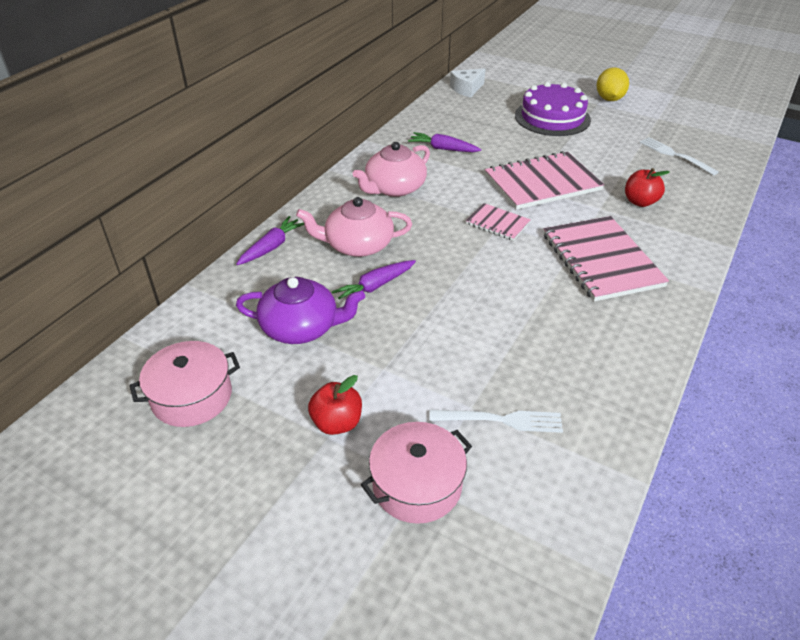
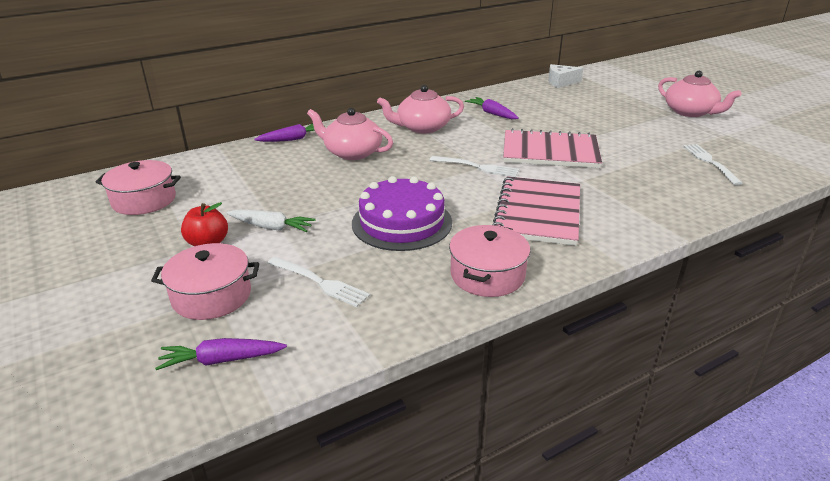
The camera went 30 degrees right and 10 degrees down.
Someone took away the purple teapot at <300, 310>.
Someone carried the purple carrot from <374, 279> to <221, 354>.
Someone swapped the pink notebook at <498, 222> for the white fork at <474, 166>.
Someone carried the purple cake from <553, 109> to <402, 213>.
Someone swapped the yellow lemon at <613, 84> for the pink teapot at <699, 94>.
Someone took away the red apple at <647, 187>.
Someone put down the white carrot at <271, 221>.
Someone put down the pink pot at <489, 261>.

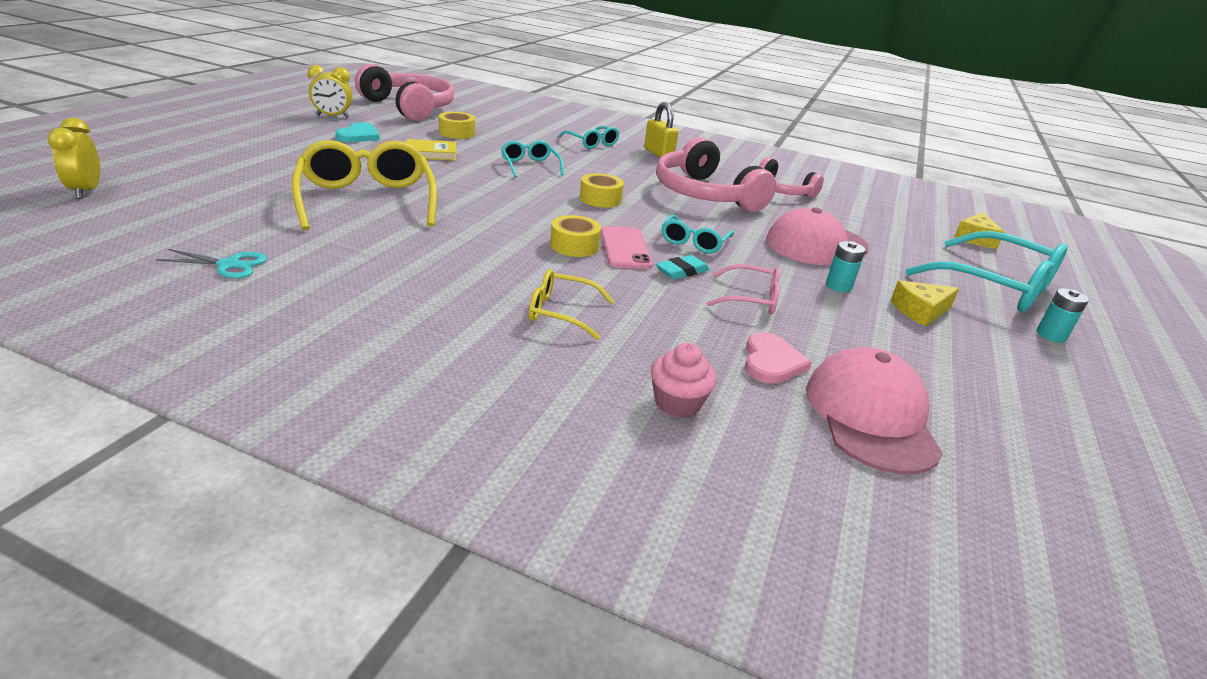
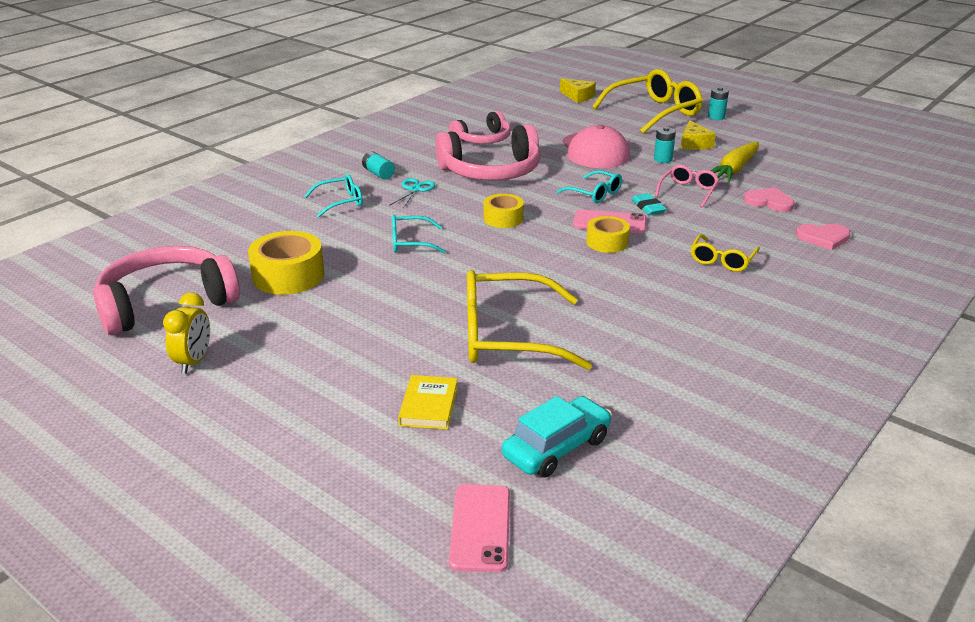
The camera went 70 degrees left and 0 degrees up.
Someone swapped the yellow clock at <73, 158> for the pink phone at <479, 528>.
Someone carried the turquoise scissors from <211, 264> to <412, 193>.
Someone took away the turquoise heart at <357, 132>.
Someone carried the yellow book from <431, 150> to <428, 402>.
Someone scaled the yellow tape at <457, 125> by 1.60.
Someone swapped the yellow padlock at <661, 130> for the turquoise battery at <378, 165>.
Someone swapped the pink cupcake at <683, 380> for the pink heart at <823, 237>.
Someone took away the pink cap at <874, 410>.
Someone repainted the turquoise glasses at <987, 271>, which became the yellow glasses at <647, 101>.
Someone put down the turquoise car at <557, 437>.
Someone put down the yellow carrot at <734, 162>.

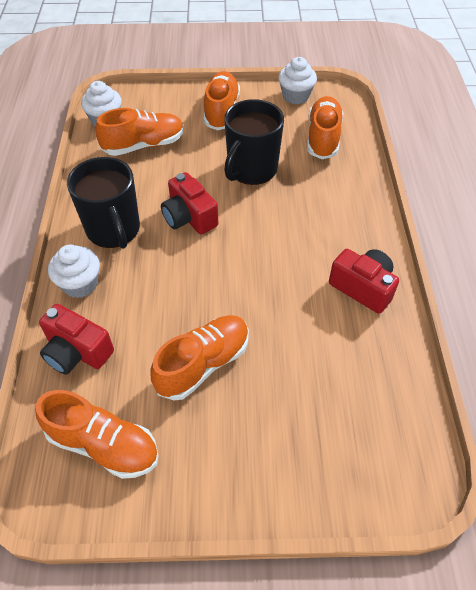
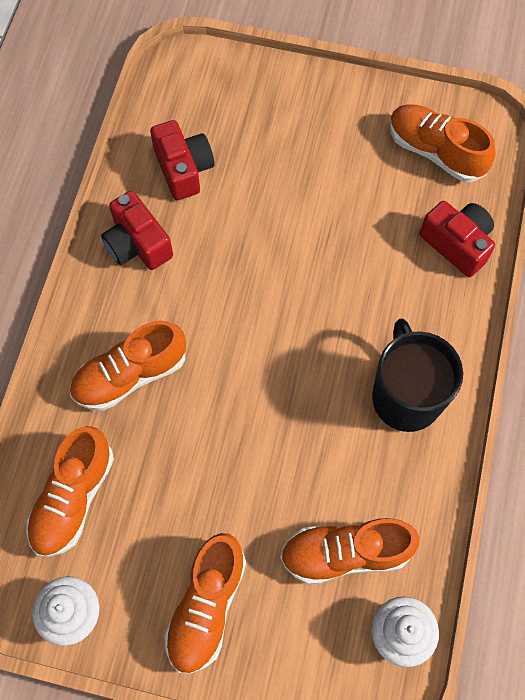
The camera went 165 degrees left and 15 degrees up.
Someone took away the white cupcake at <74, 271>.
Someone carried the orange shoe from <200, 358> to <128, 366>.
Someone carried the red camera from <189, 203> to <182, 160>.
Someone took away the black mug at <254, 142>.

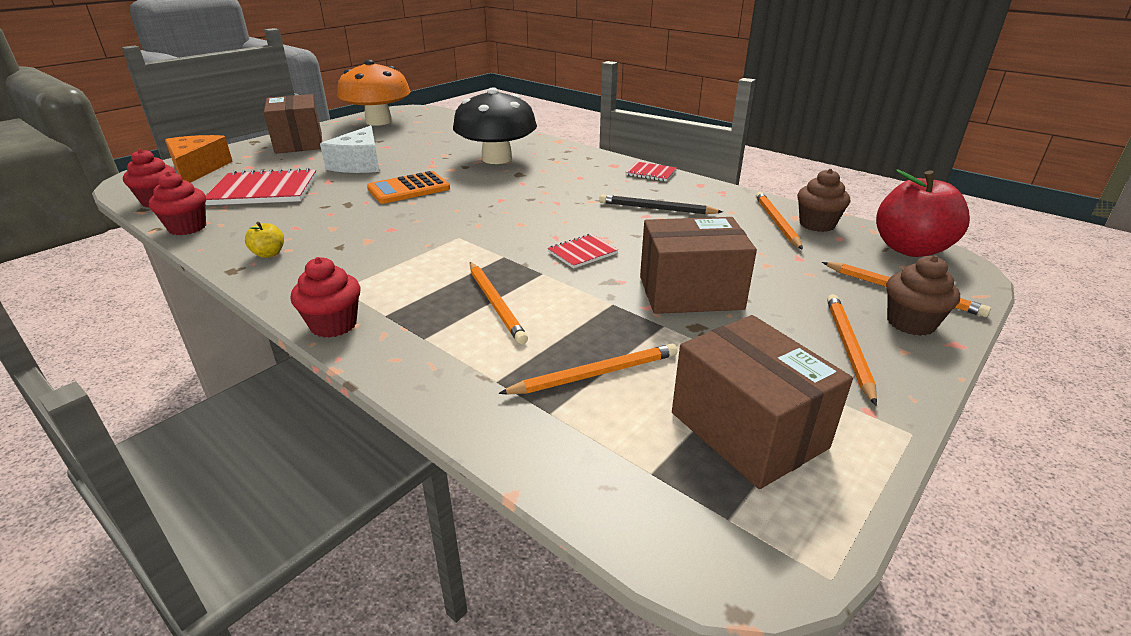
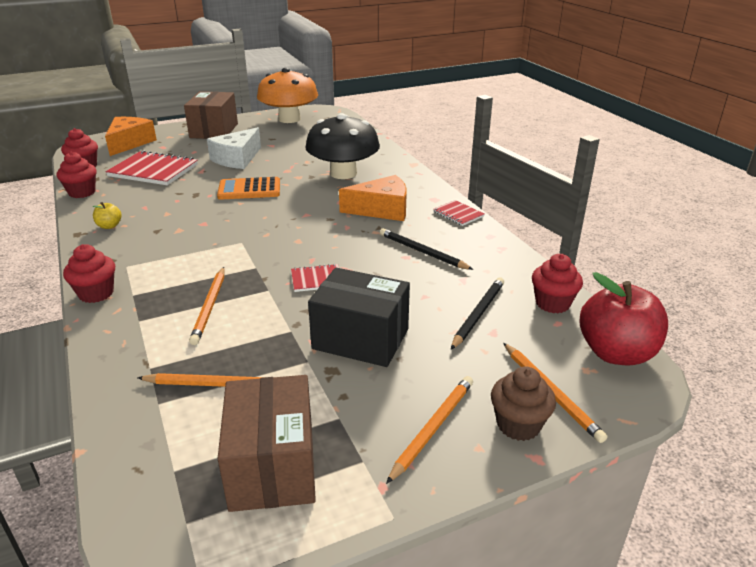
The camera went 25 degrees right and 0 degrees up.
Someone repainted the brown box at <698, 265>, which became the black box at <359, 317>.
Someone took away the orange pencil at <779, 221>.
Someone repainted the brown cupcake at <823, 200>, which became the red cupcake at <557, 283>.
Someone put down the orange cheese at <373, 198>.
Someone put down the black pencil at <477, 313>.

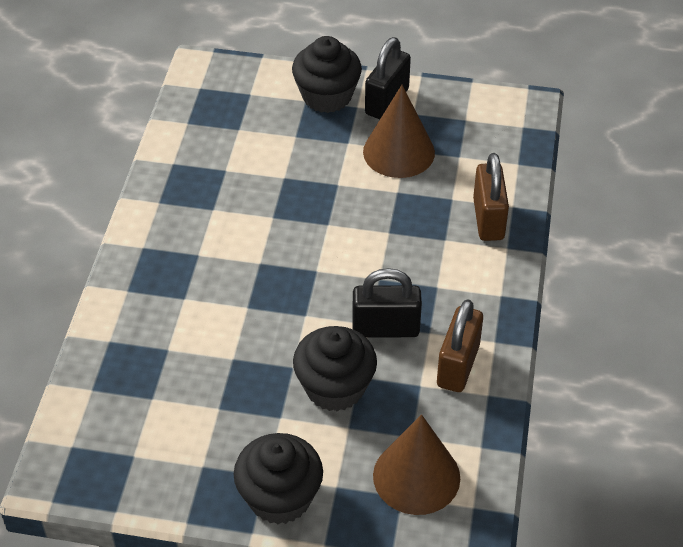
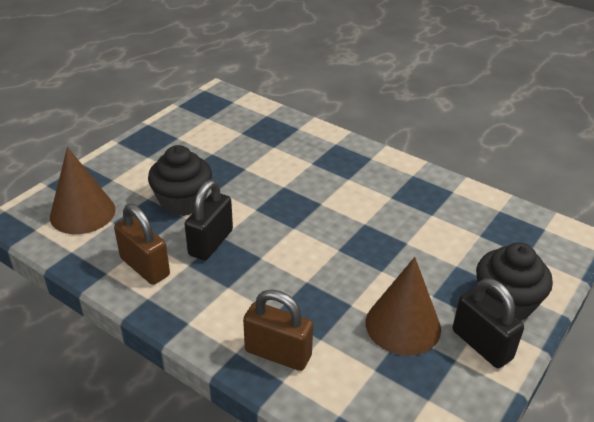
The camera went 115 degrees right and 10 degrees down.
Someone took away the black cupcake at <278, 478>.

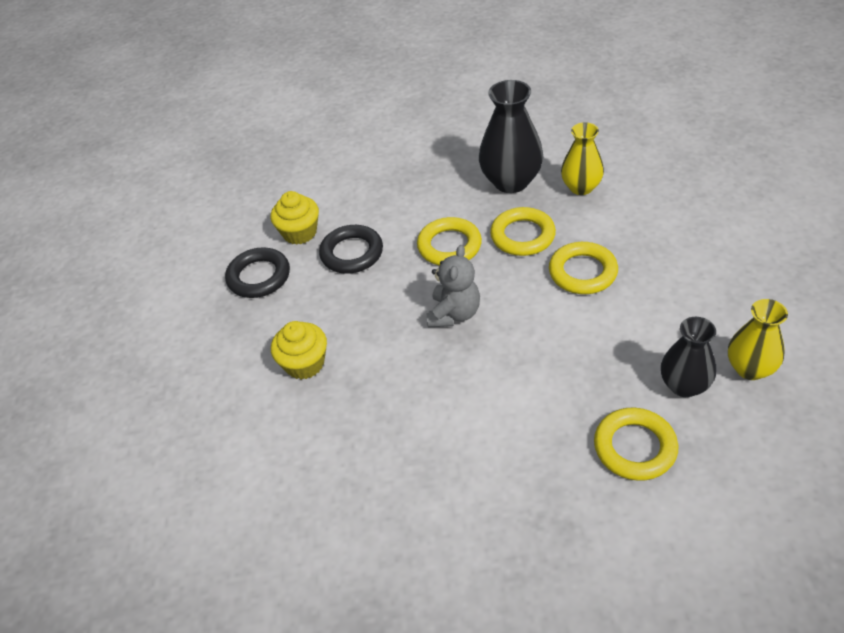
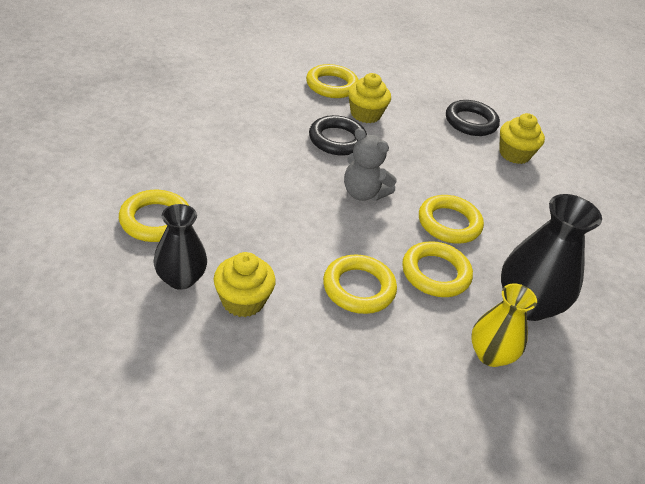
The camera went 100 degrees right and 5 degrees down.
Someone carried the black ring from <351, 249> to <338, 135>.
Someone took away the yellow vase at <758, 339>.
Someone put down the yellow cupcake at <245, 284>.
Someone put down the yellow ring at <332, 81>.

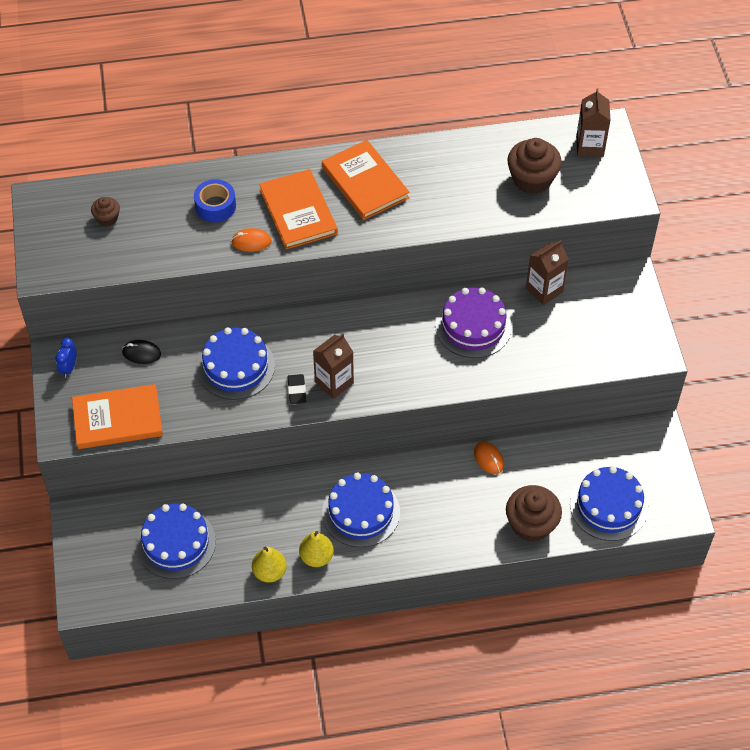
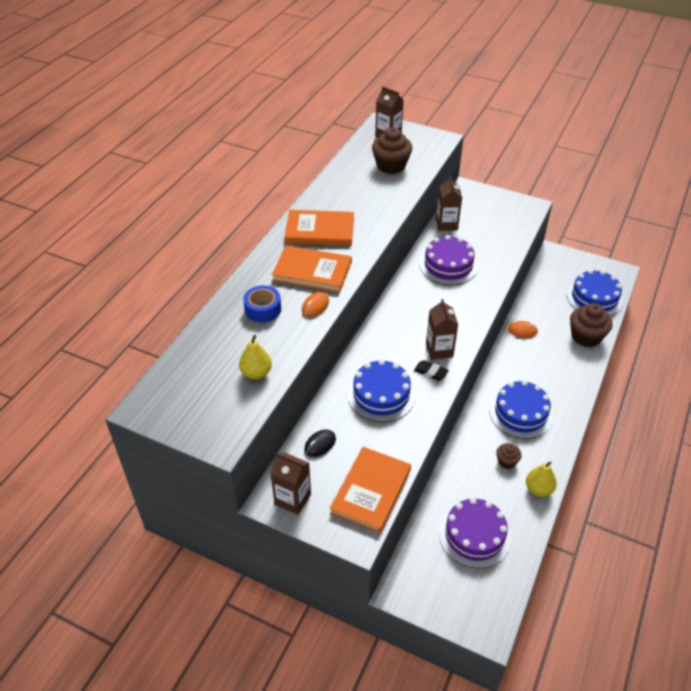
The camera went 55 degrees left and 10 degrees down.
Someone swapped the blue clock at <66, 357> for the brown carton at <290, 483>.
Someone carried the brown cupcake from <105, 211> to <509, 456>.
Someone repainted the blue cake at <176, 541>, which became the purple cake at <475, 533>.
Someone carried the yellow pear from <316, 549> to <255, 357>.

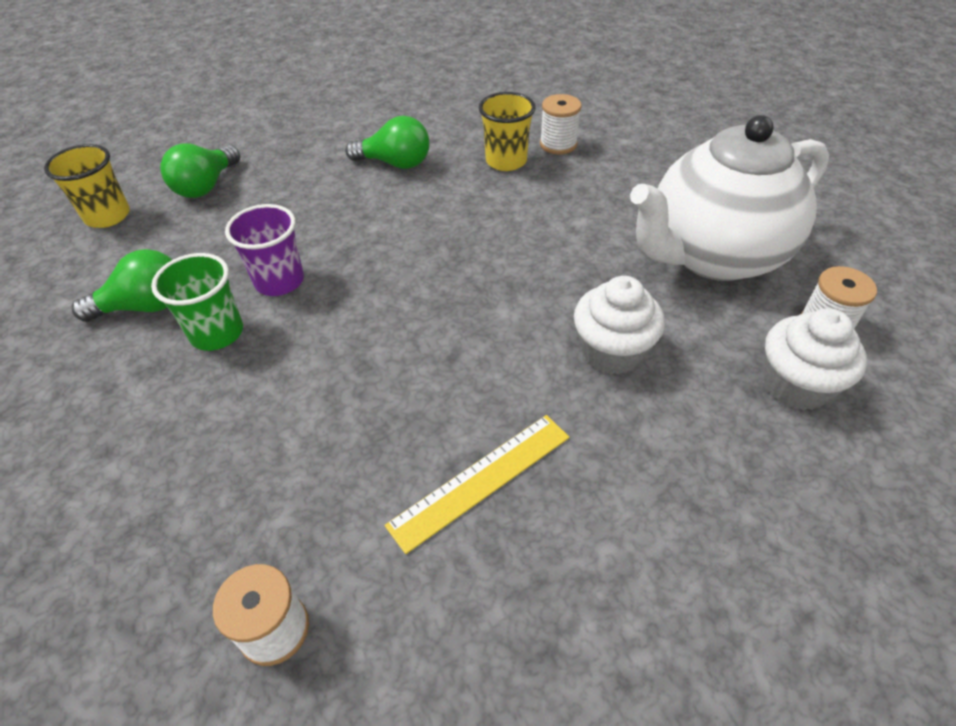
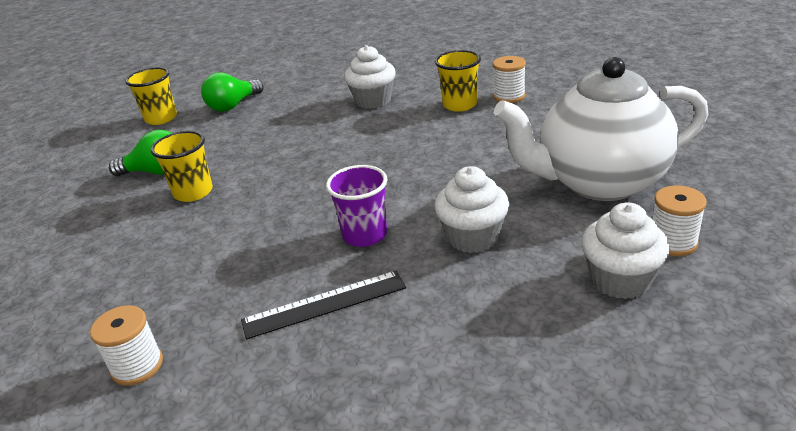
The camera went 20 degrees right and 15 degrees down.
Someone repainted the green cup at <197, 302>, which became the yellow cup at <182, 166>.
Someone carried the purple cup from <264, 250> to <357, 206>.
Someone swapped the green light bulb at <387, 142> for the white cupcake at <370, 77>.
Someone repainted the yellow ruler at <477, 484>, which became the black ruler at <323, 305>.

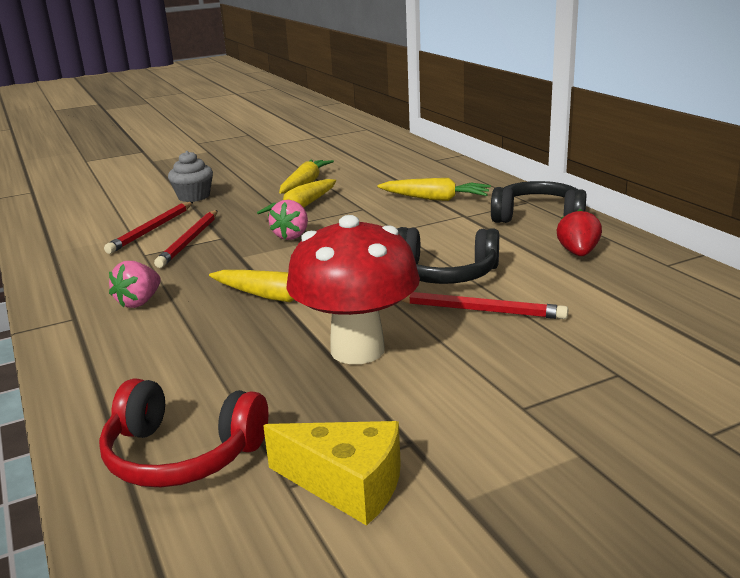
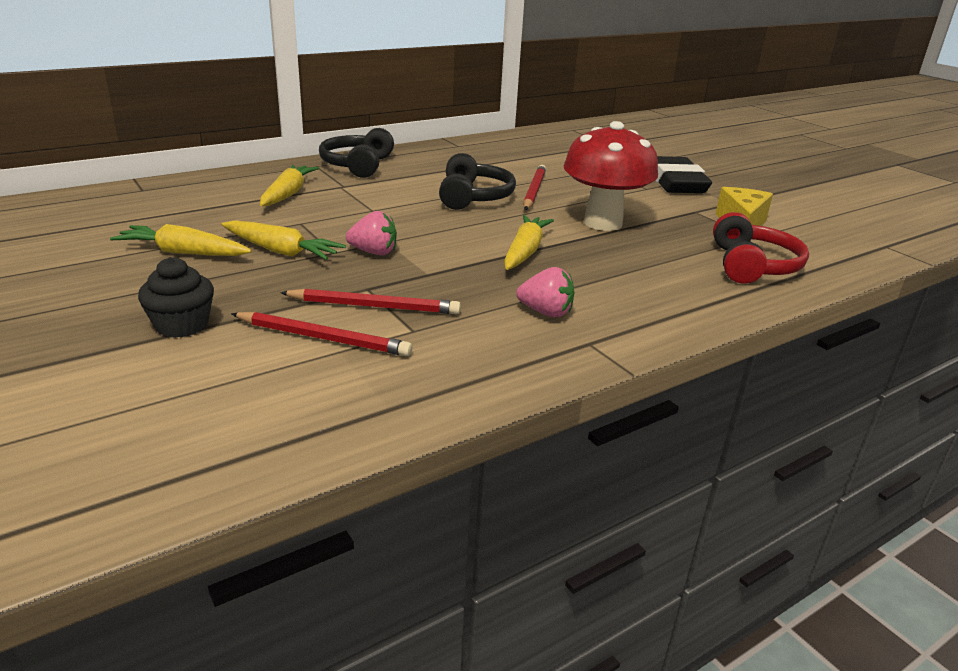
The camera went 100 degrees left and 5 degrees up.
Someone repainted the grey cupcake at <190, 176>, which became the black cupcake at <176, 297>.
Someone took away the red strawberry at <579, 232>.
Someone put down the black eraser at <683, 174>.

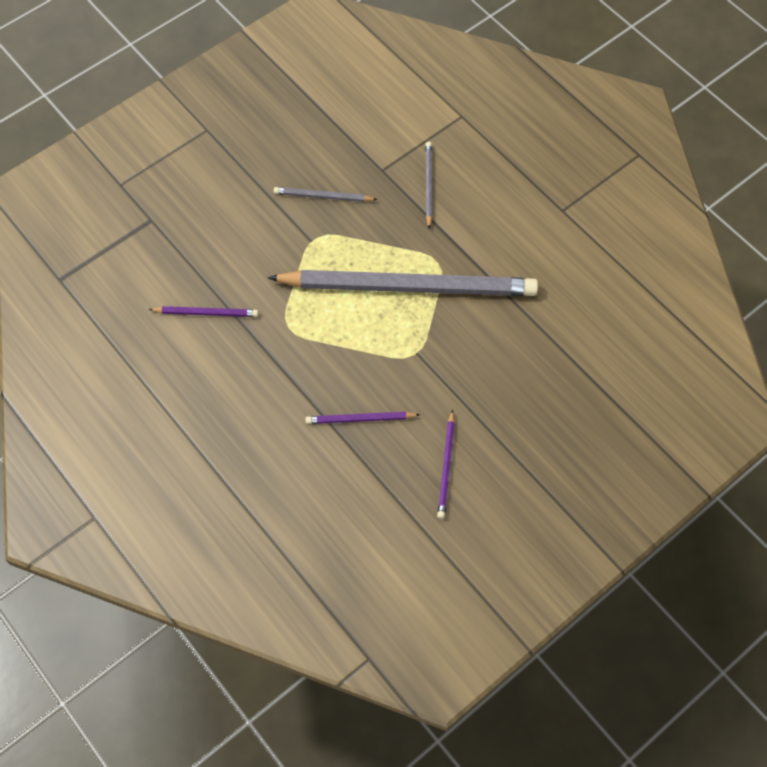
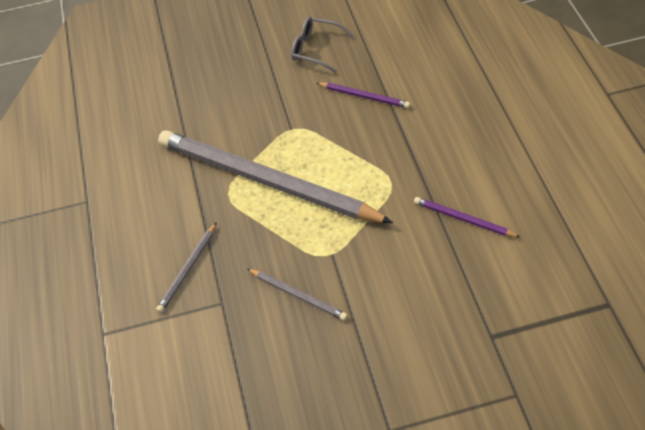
The camera went 150 degrees left and 10 degrees down.
Someone swapped the purple pencil at <446, 464> for the grey glasses at <322, 45>.

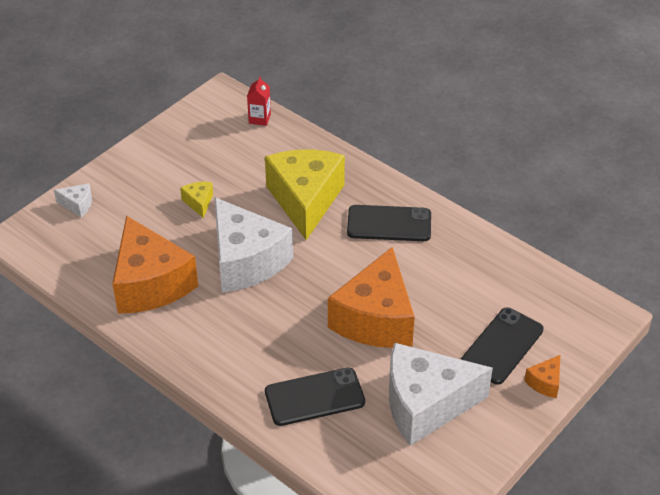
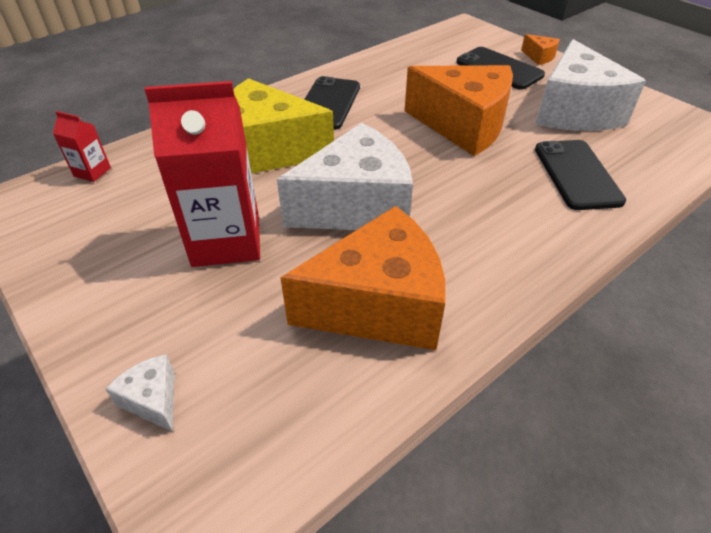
The camera went 80 degrees left and 0 degrees up.
Someone rotated the white cheese at <73, 200> by 60 degrees counterclockwise.
Someone swapped the yellow cheese at <196, 200> for the red carton at <202, 174>.

